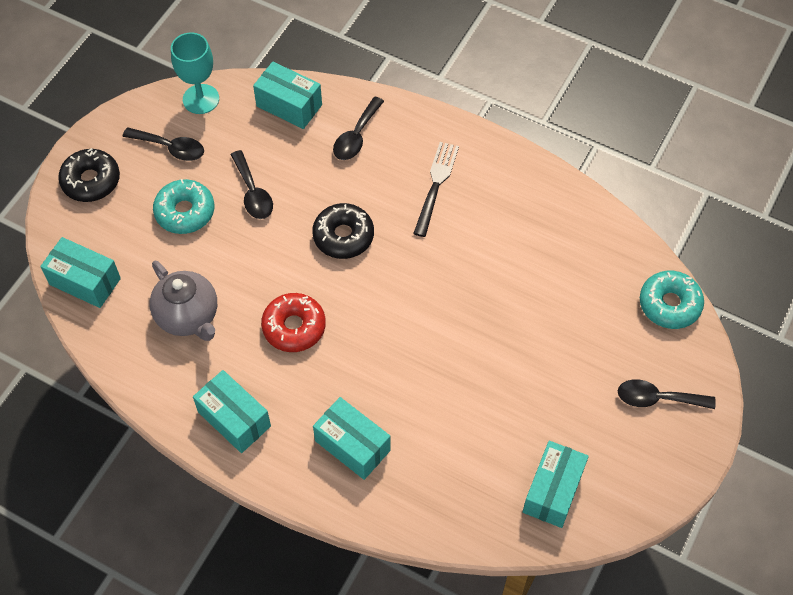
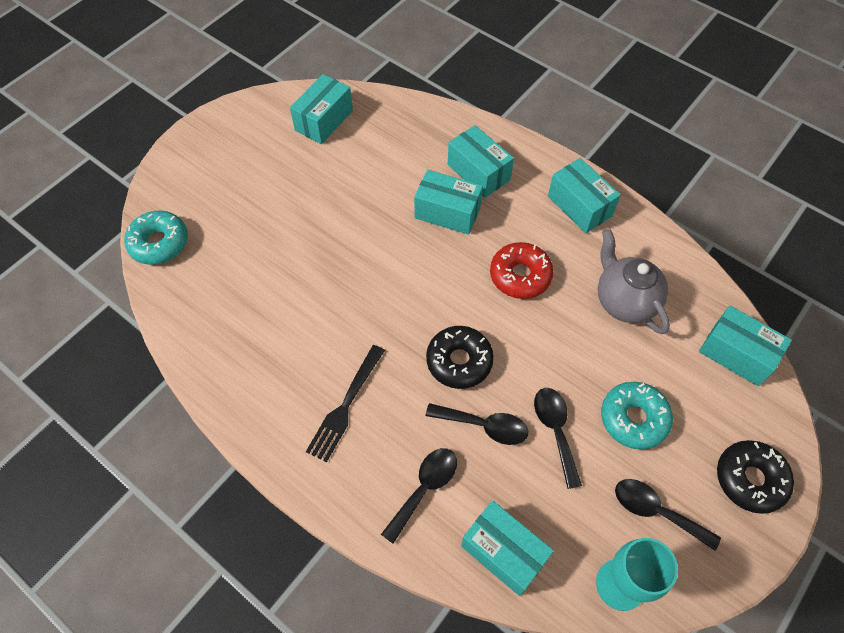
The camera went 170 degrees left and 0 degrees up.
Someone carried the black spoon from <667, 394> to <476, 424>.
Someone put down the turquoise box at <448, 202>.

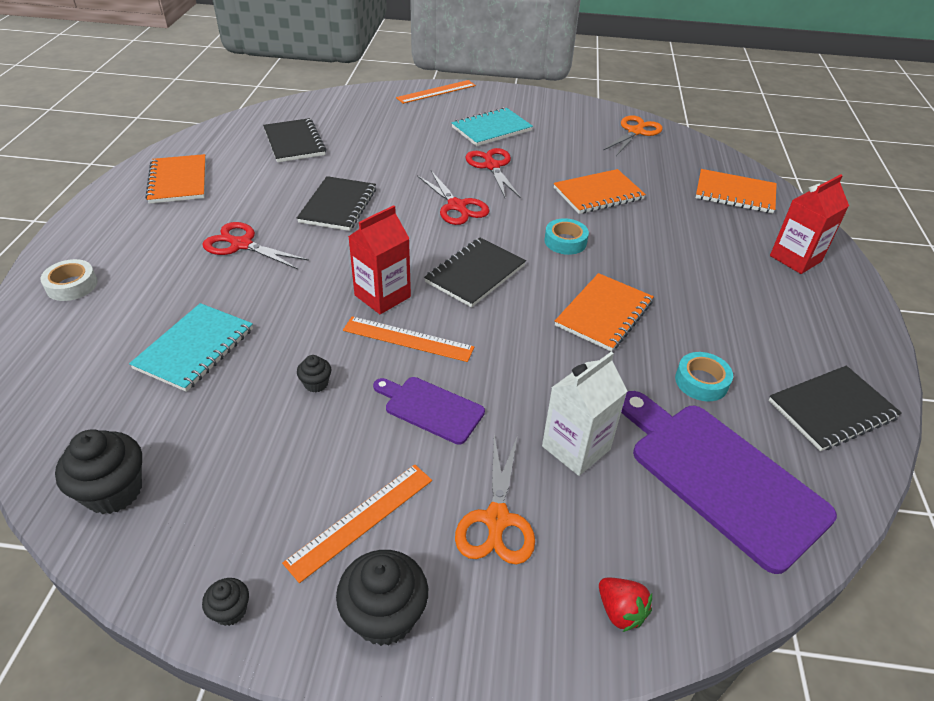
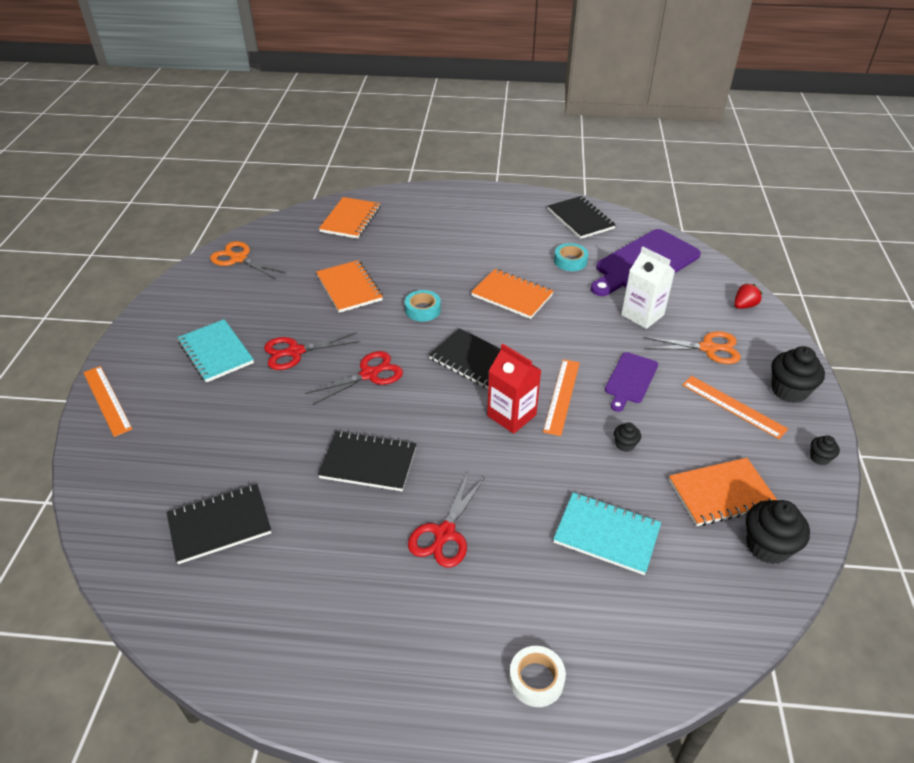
The camera went 90 degrees left and 0 degrees up.
Someone carried the orange notebook from <175, 179> to <723, 492>.
Someone took away the red carton at <809, 224>.

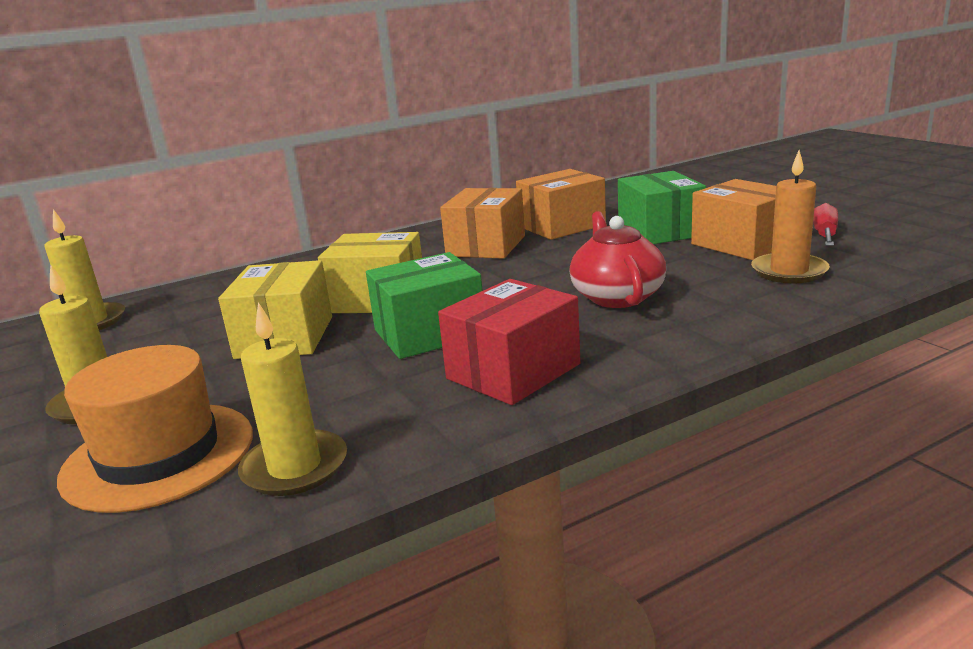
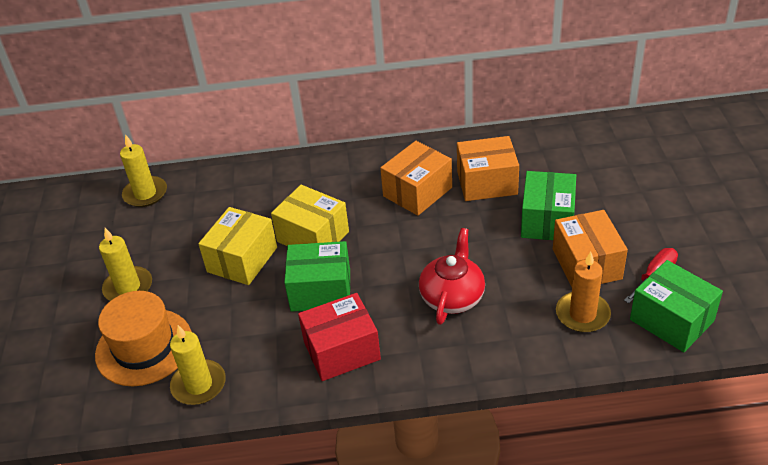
The camera went 25 degrees right and 20 degrees up.
Someone put down the green box at <676, 306>.

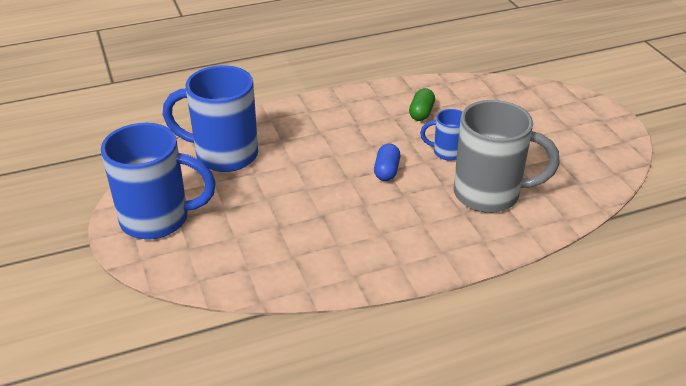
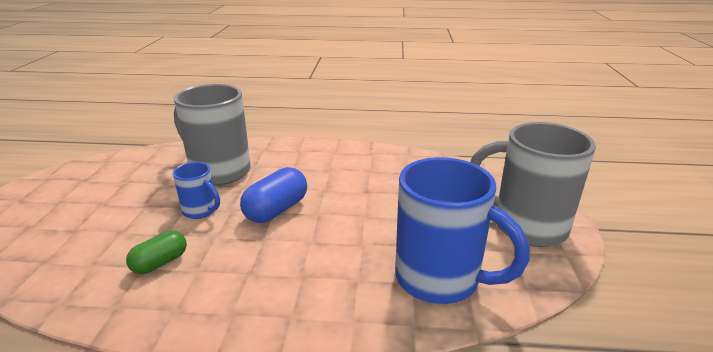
The camera went 155 degrees left and 10 degrees down.
Someone repainted the blue mug at <158, 181>, which became the grey mug at <533, 184>.
Someone scaled the blue capsule at <387, 162> by 1.54.

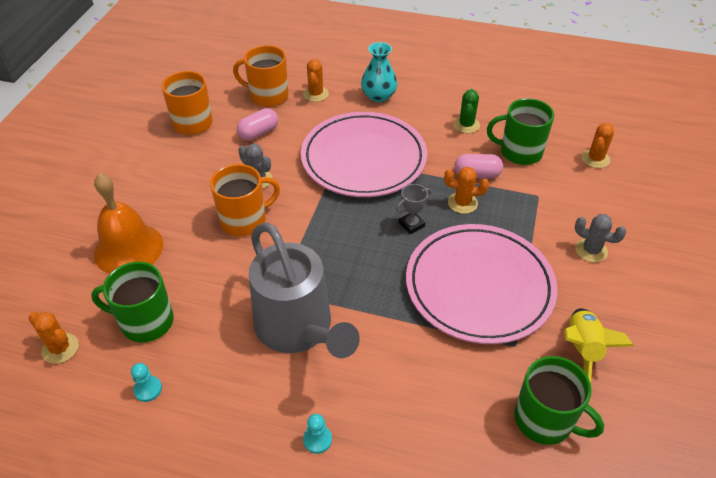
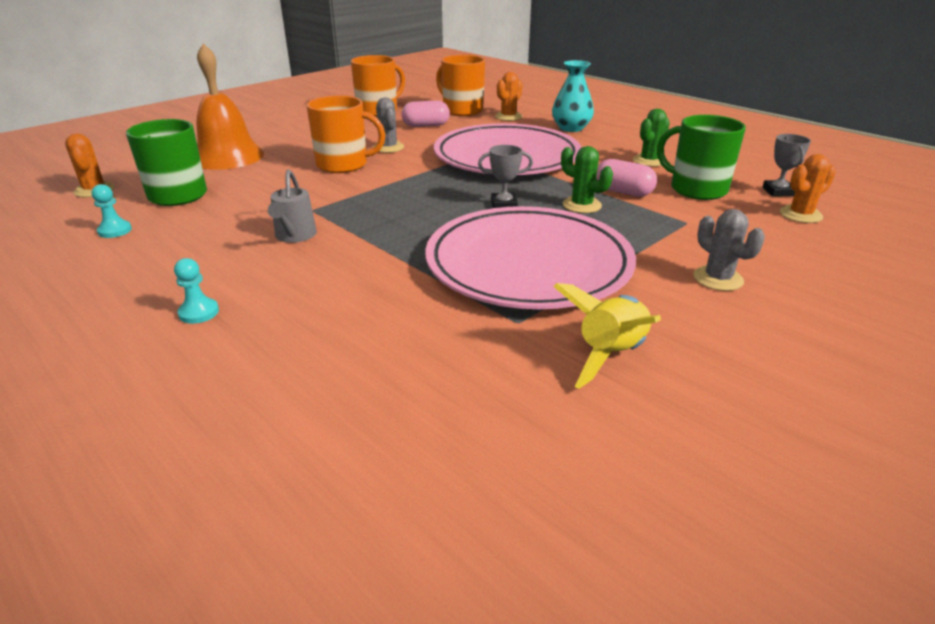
The camera went 30 degrees right and 15 degrees down.
Someone scaled the grey watering can at <304, 290> by 0.43.
Someone repainted the orange cactus at <466, 190>, which became the green cactus at <587, 179>.
Someone took away the green mug at <559, 400>.
Someone put down the grey trophy at <786, 165>.

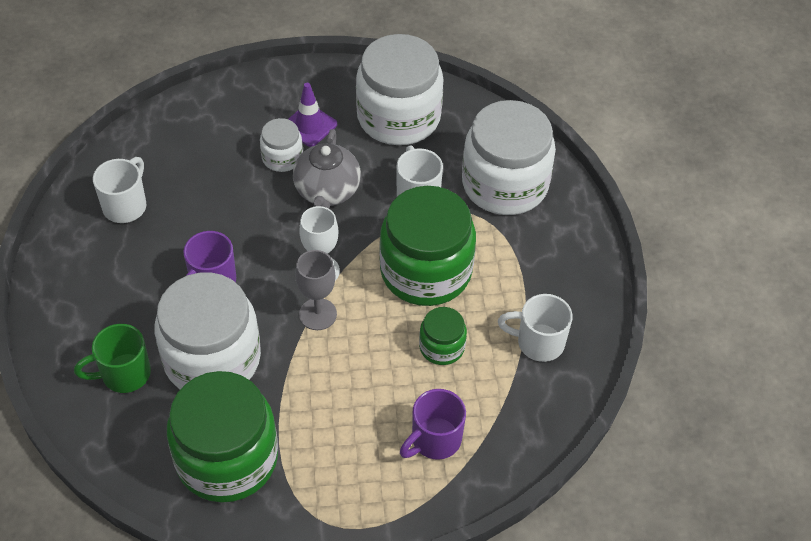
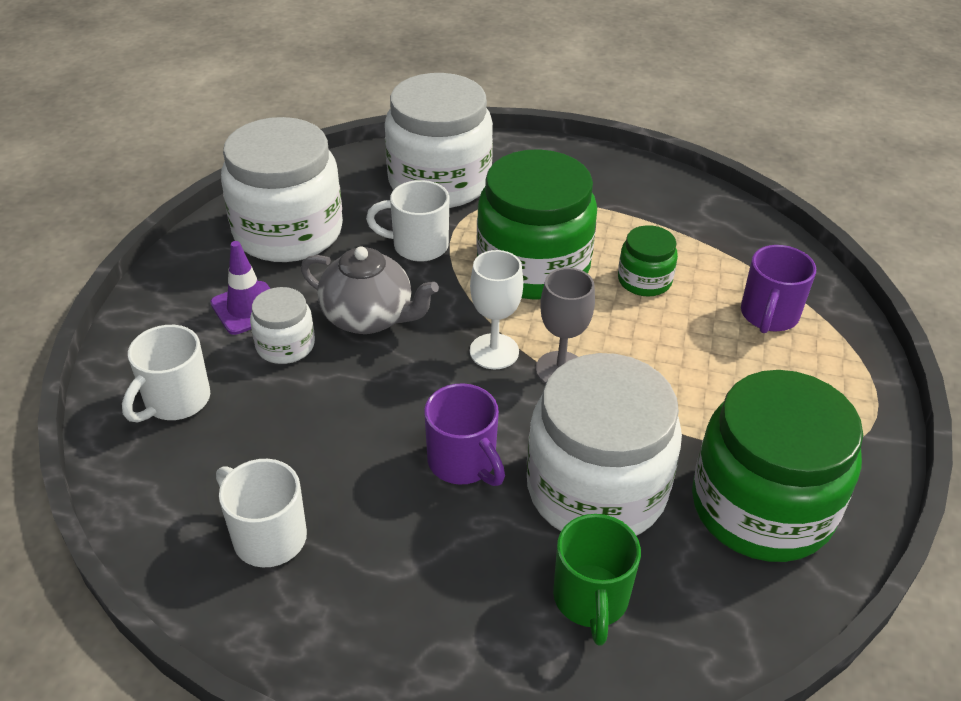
The camera went 70 degrees left and 10 degrees down.
Someone rotated the purple mug at <433, 424> by 45 degrees clockwise.
Someone carried the white mug from <535, 328> to <166, 373>.

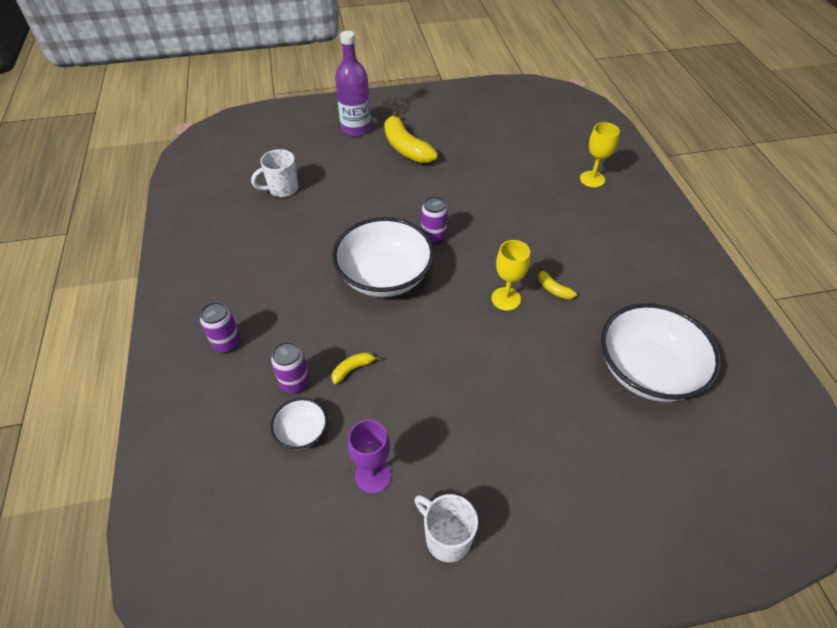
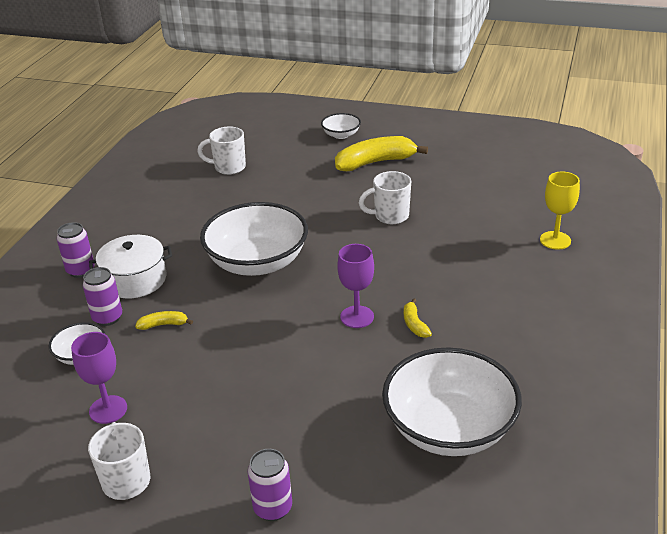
The camera went 30 degrees right and 15 degrees down.
Someone swapped the purple bottle at <353, 83> for the white bowl at <341, 126>.
Someone rotated the yellow banana at <411, 137> by 75 degrees clockwise.
Someone carried the purple can from <434, 220> to <270, 485>.
Someone repainted the yellow goblet at <510, 275>, which became the purple goblet at <355, 286>.
Someone put down the white pot at <130, 266>.
Someone put down the white mug at <385, 197>.

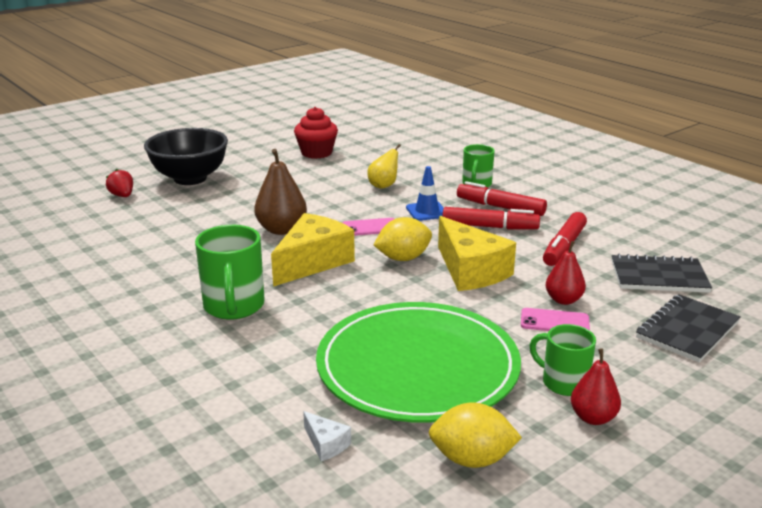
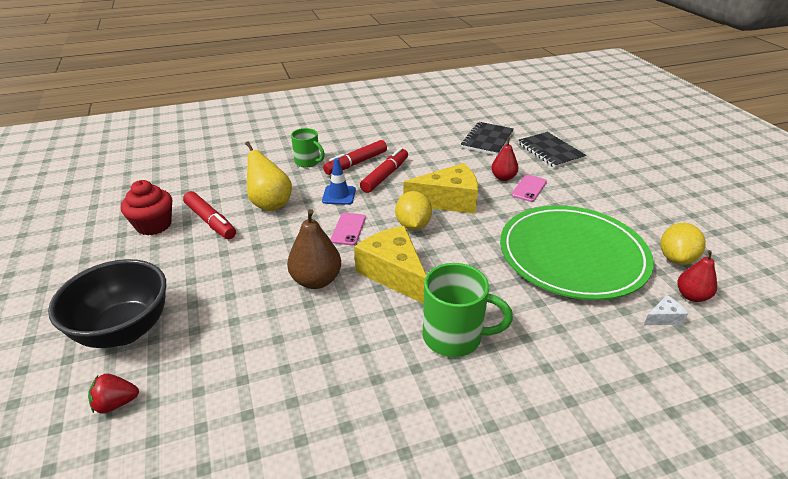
The camera went 70 degrees left and 10 degrees up.
Someone scaled the yellow pear at <384, 166> by 1.55.
Someone took away the green mug at <562, 360>.
Someone carried the red marker from <565, 239> to <209, 215>.
Someone carried the red pear from <596, 386> to <697, 276>.

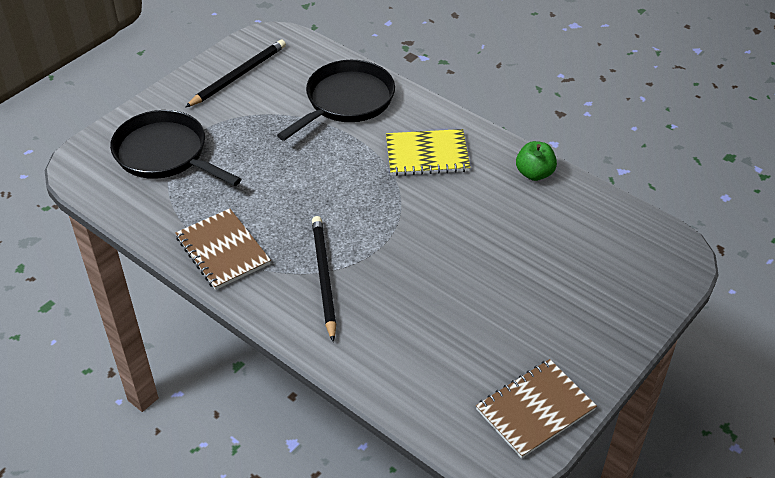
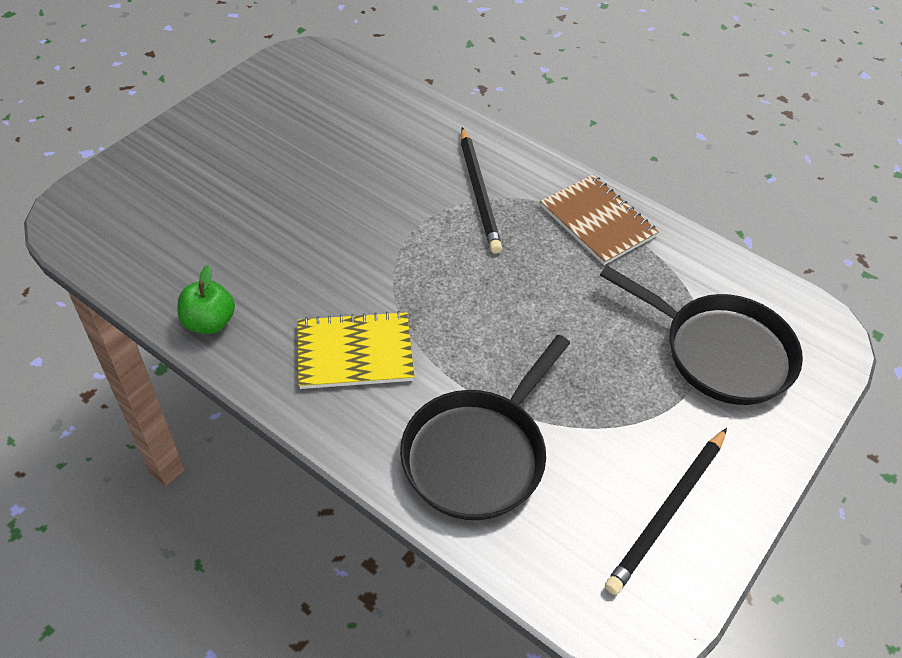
The camera went 175 degrees right and 5 degrees up.
Someone took away the brown notebook at <536, 408>.

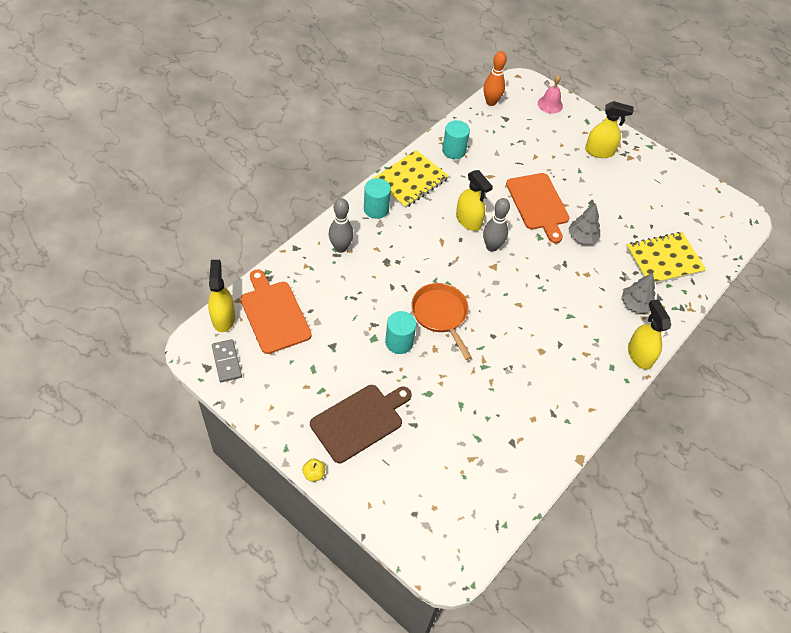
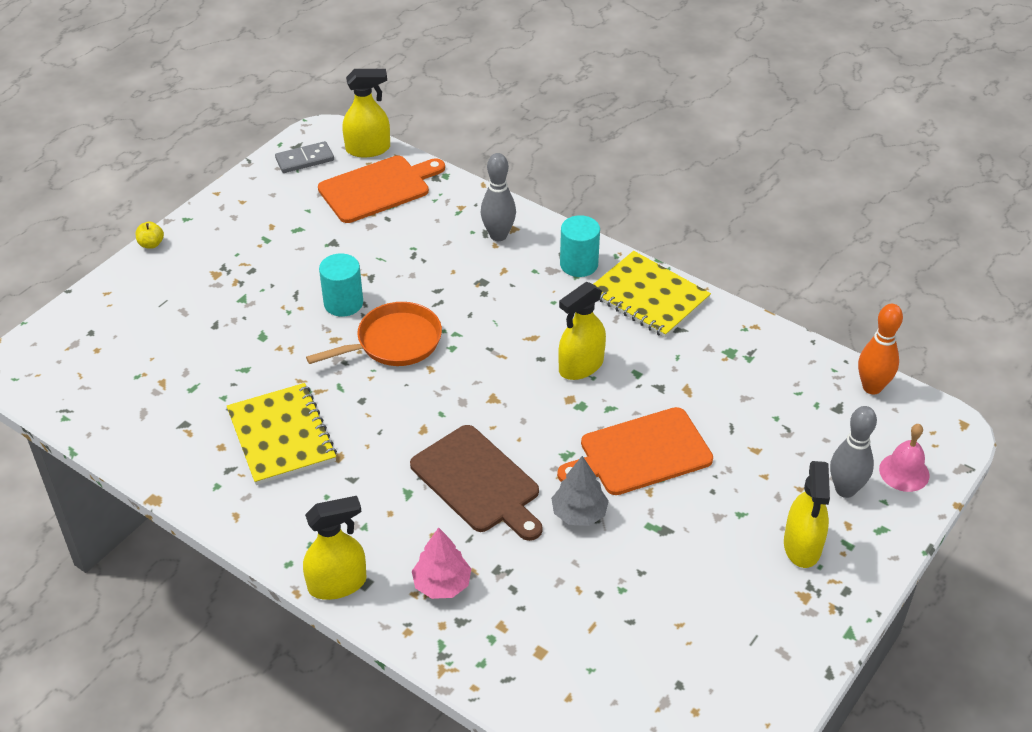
The camera went 90 degrees right and 10 degrees down.
Someone carried the brown cutting board from <361, 424> to <476, 483>.
Someone took away the turquoise cylinder at <456, 139>.
Someone carried the grey bowling pin from <496, 225> to <853, 452>.
Someone repainted the grey tree at <638, 293>, which became the pink tree at <441, 563>.
Someone carried the yellow notebook from <666, 257> to <282, 434>.

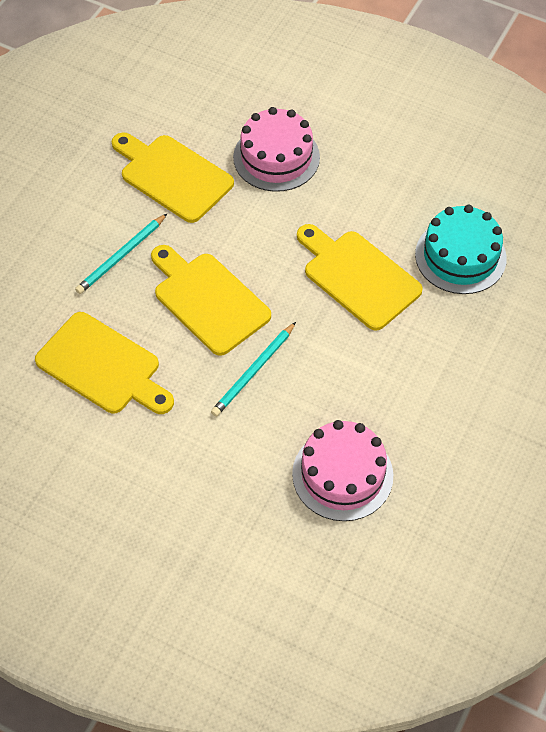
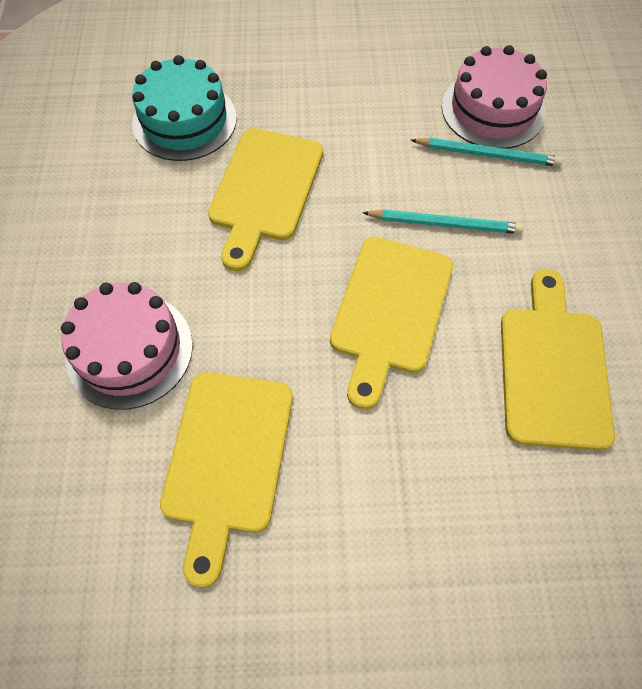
The camera went 120 degrees left and 5 degrees up.
Someone carried the turquoise pencil from <121, 254> to <486, 152>.

